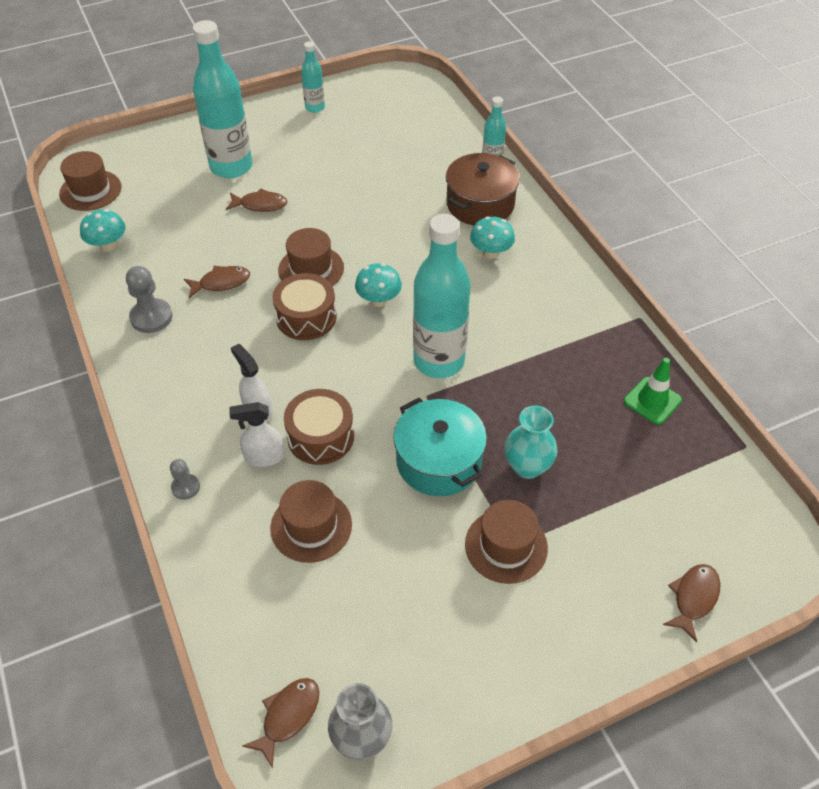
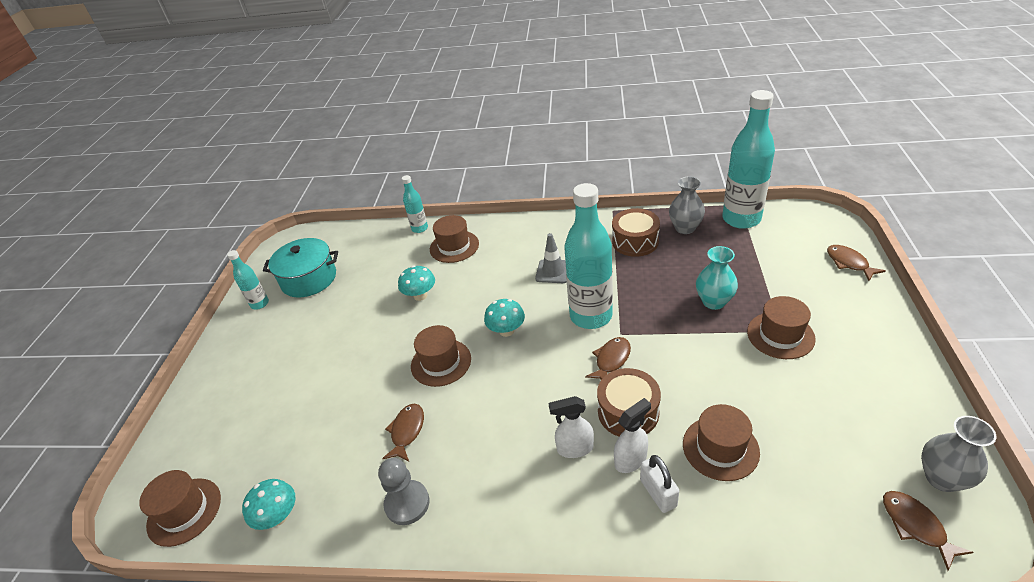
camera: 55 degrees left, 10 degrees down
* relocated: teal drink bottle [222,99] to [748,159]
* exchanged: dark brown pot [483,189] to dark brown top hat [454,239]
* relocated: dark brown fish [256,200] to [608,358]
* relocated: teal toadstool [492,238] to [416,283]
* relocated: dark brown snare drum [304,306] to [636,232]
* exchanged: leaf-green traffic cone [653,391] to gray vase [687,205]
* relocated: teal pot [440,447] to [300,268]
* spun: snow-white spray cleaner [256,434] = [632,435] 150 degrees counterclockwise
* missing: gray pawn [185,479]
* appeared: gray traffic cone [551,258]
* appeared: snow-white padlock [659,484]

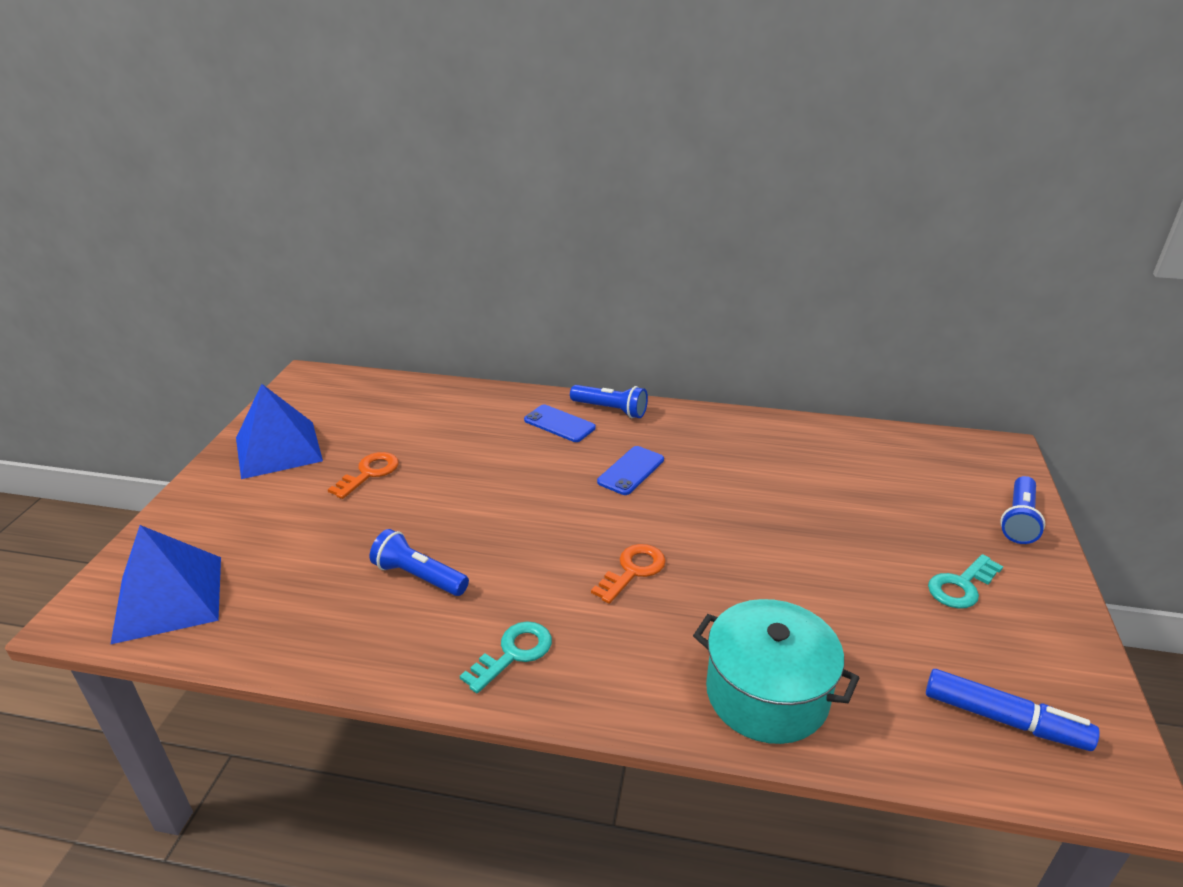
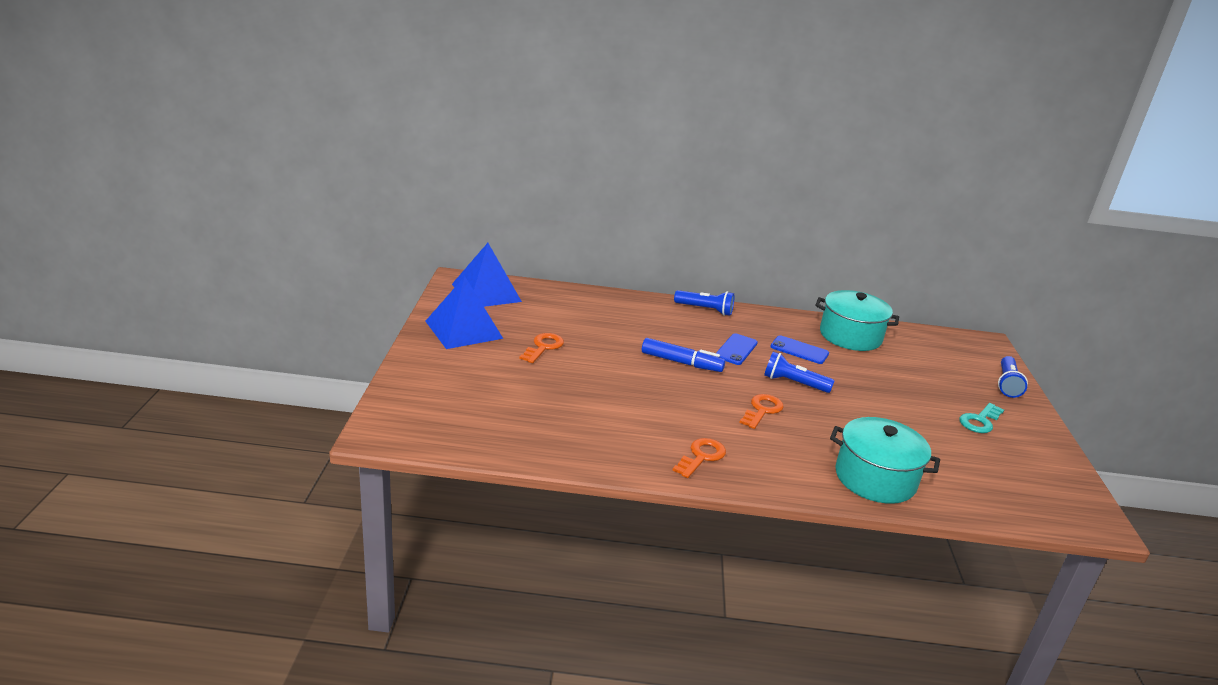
camera: 10 degrees left, 5 degrees down
* relocated: blue phone [560,423] to [799,349]
* relocated: blue pyramid shape [165,585] to [487,275]
* relocated: blue flashlight [419,562] to [799,372]
* colour: teal key [506,657] to orange key [699,458]
* relocated: blue marker pen [1013,710] to [684,355]
* appeared: teal pot [857,320]

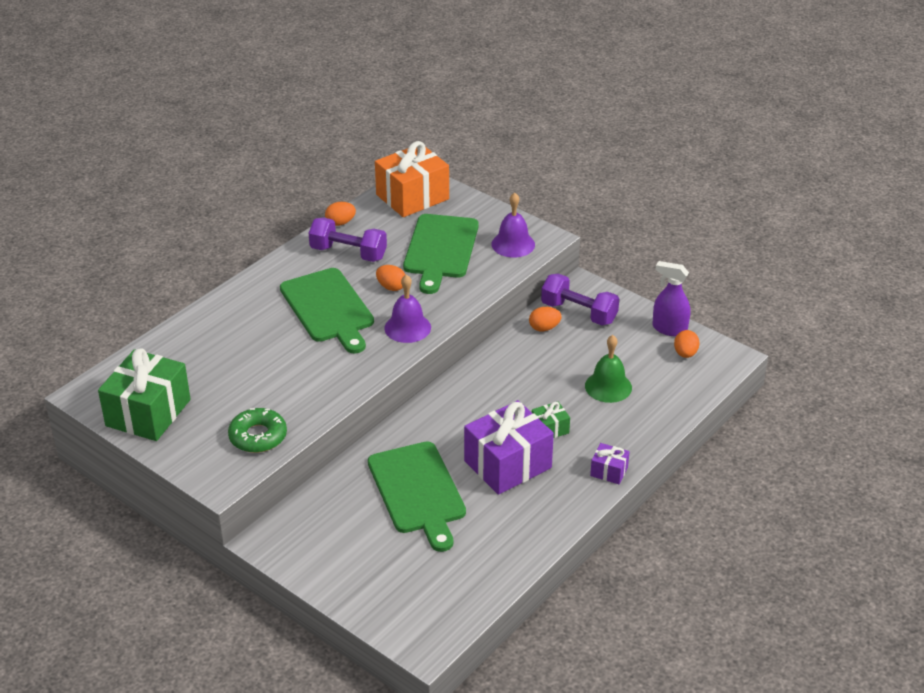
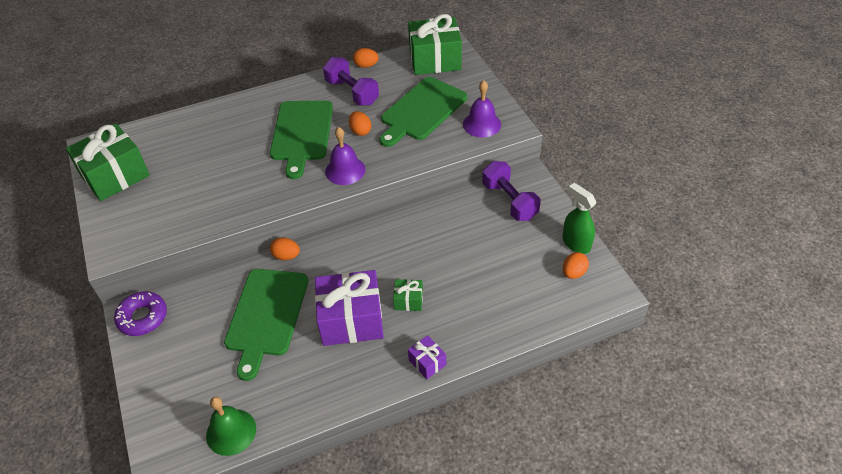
camera: 30 degrees right, 10 degrees up
* colour: orange wrapped gift [412,179] to leaf-green wrapped gift [435,44]
* colour: violet spray cleaner [671,298] to leaf-green spray cleaner [579,218]
* relocated: orange toy egg [545,319] to [285,248]
* relocated: leaf-green hand bell [608,369] to [231,426]
* missing: leaf-green donut [257,430]
* appeared: violet donut [140,313]

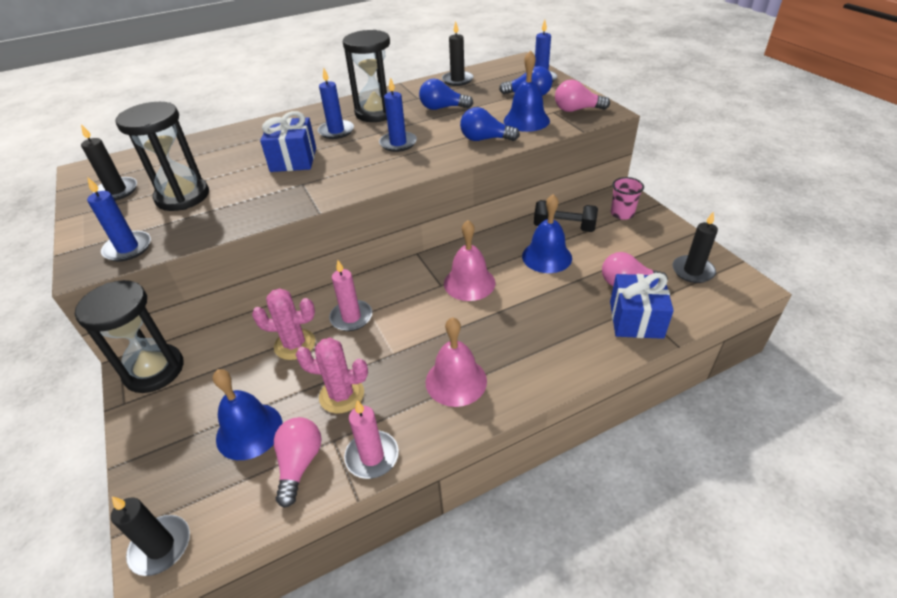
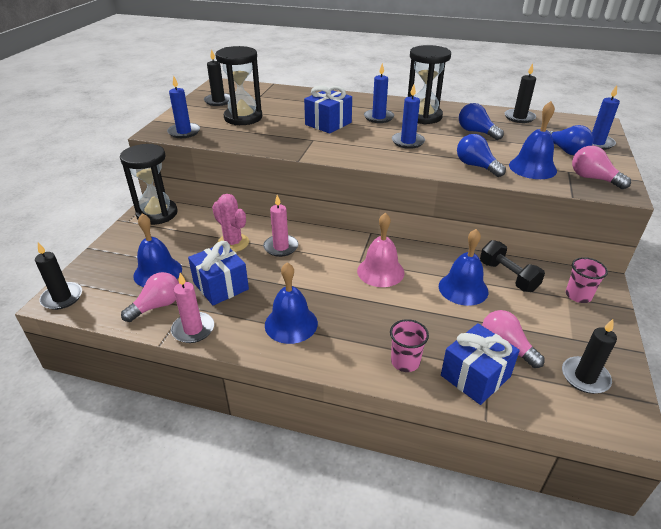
camera: 40 degrees right, 5 degrees down
* colour: pink hand bell [456,362] to blue hand bell [291,303]
* exchanged: pink prickly plant [332,375] to blue wrapped gift [218,273]
* appeared: pink beaker [409,345]

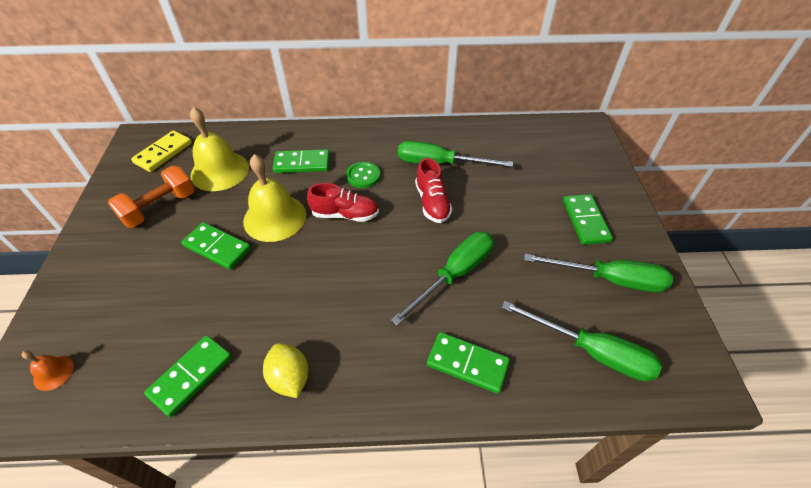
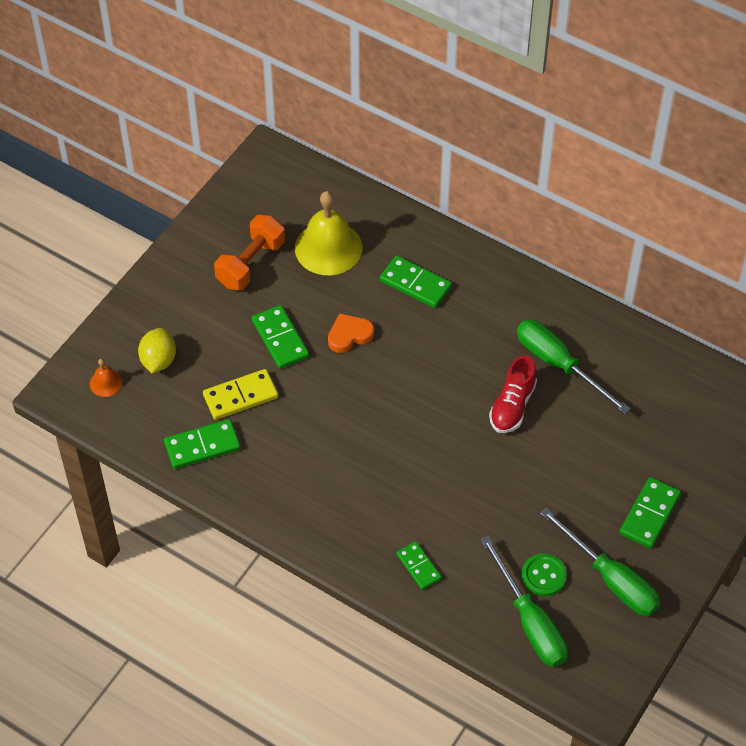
camera: 35 degrees right, 5 degrees up
* relocated: bright yellow domino tile [161,151] to [240,394]
* exchanged: bright yellow hand bell [274,198] to orange heart shape [351,333]
* relocated: leaf-green sewing button [363,175] to [544,575]
* spun: orange hand weight [151,197] = [249,252] 45 degrees counterclockwise
* missing: scarlet shoe [343,202]
* missing: leaf-green screwdriver [442,279]
* size: leaf-green domino tile [468,363] = [419,565] x0.66
* relocated: bright yellow citrus fruit [286,370] to [157,350]

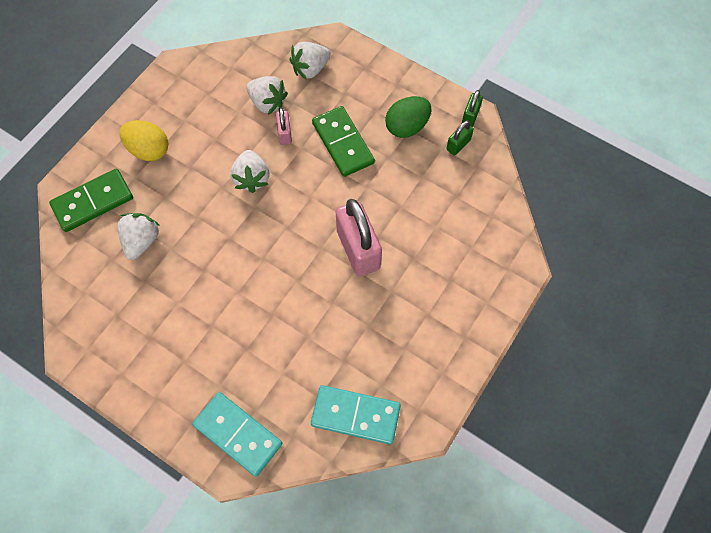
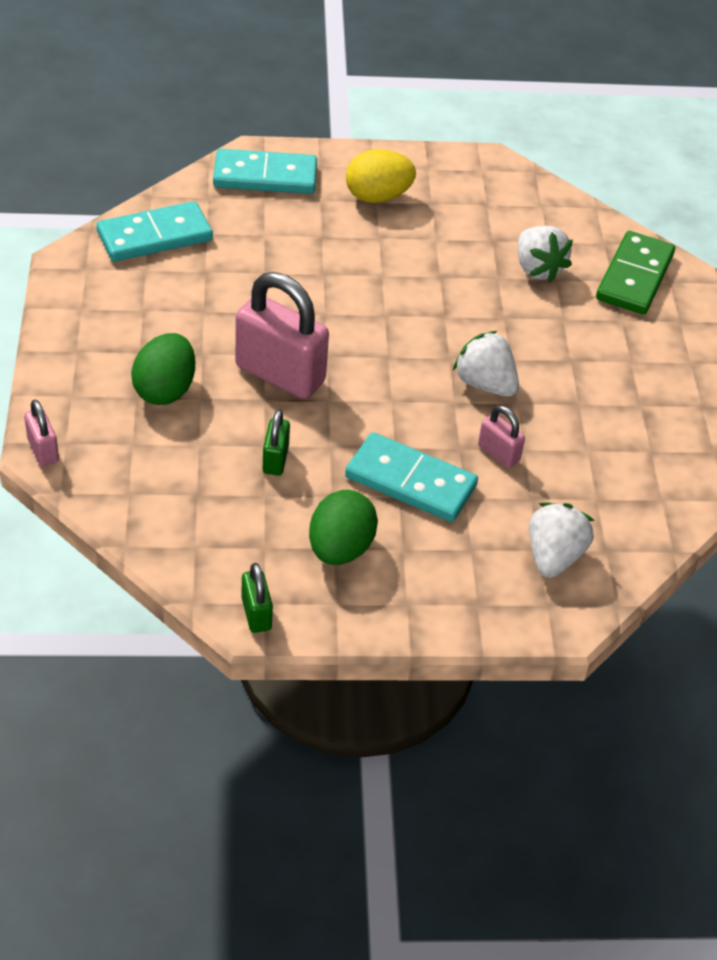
camera: 140 degrees right, 20 degrees down
* missing: snow-white toy strawberry [267,95]
* colour: leaf-green domino tile [343,141] to teal domino tile [411,477]
* relocated: bright yellow toy egg [144,140] to [381,176]
* relocated: leaf-green padlock [460,138] to [276,442]
* appeared: leaf-green toy egg [163,369]
* appeared: pink padlock [41,433]

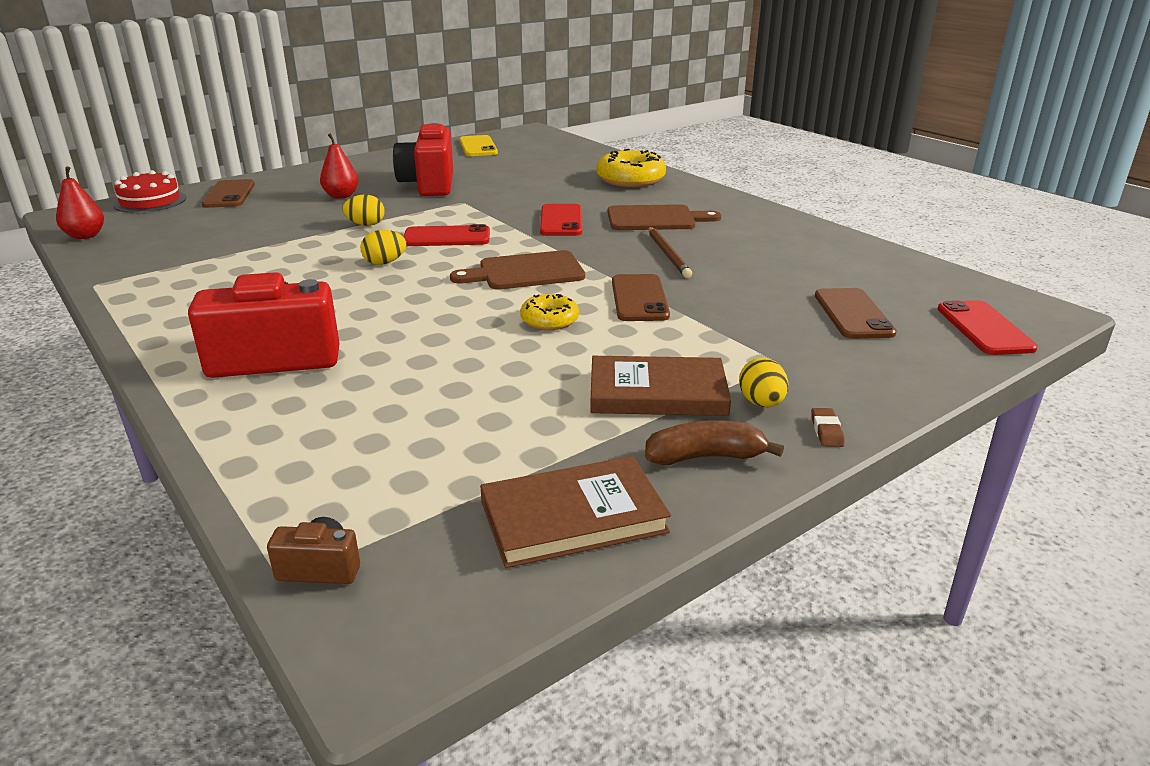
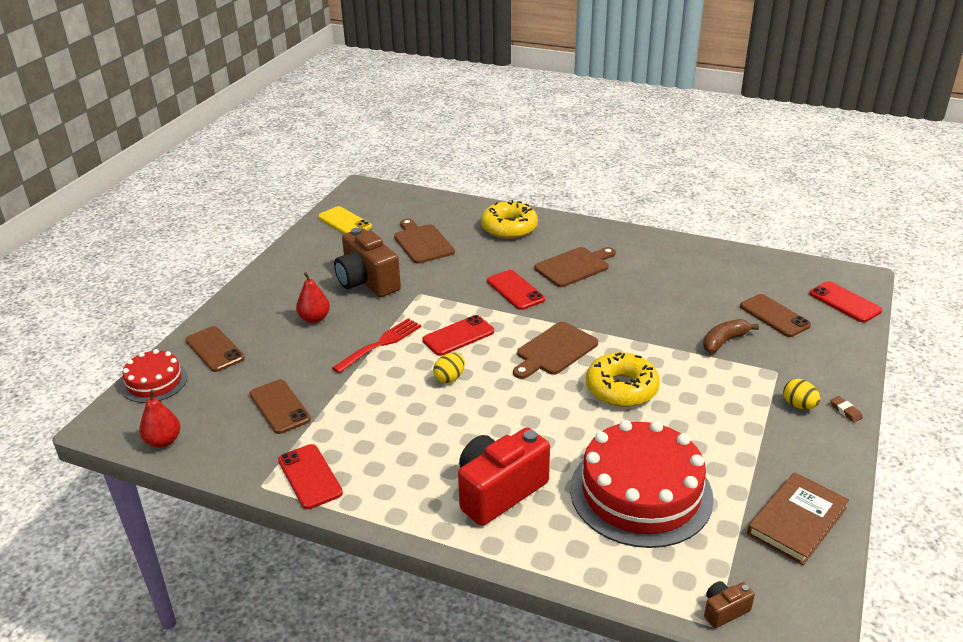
camera: 30 degrees left, 5 degrees up
* colour: scarlet photo camera [423,159] to dark brown photo camera [367,262]
* exchanged: bright yellow toy egg [363,210] to scarlet fork [377,345]
* missing: dark brown lead pencil [670,252]
* relocated: dark brown phone [641,297] to [280,407]
* size: bright yellow donut [549,312] = [623,379] x1.74
* missing: dark brown hardcover [660,386]
* relocated: dark brown toy banana [714,442] to [731,336]
* appeared: dark brown bread board [424,241]
* appeared: scarlet gateau [642,484]
* appeared: scarlet phone [310,476]

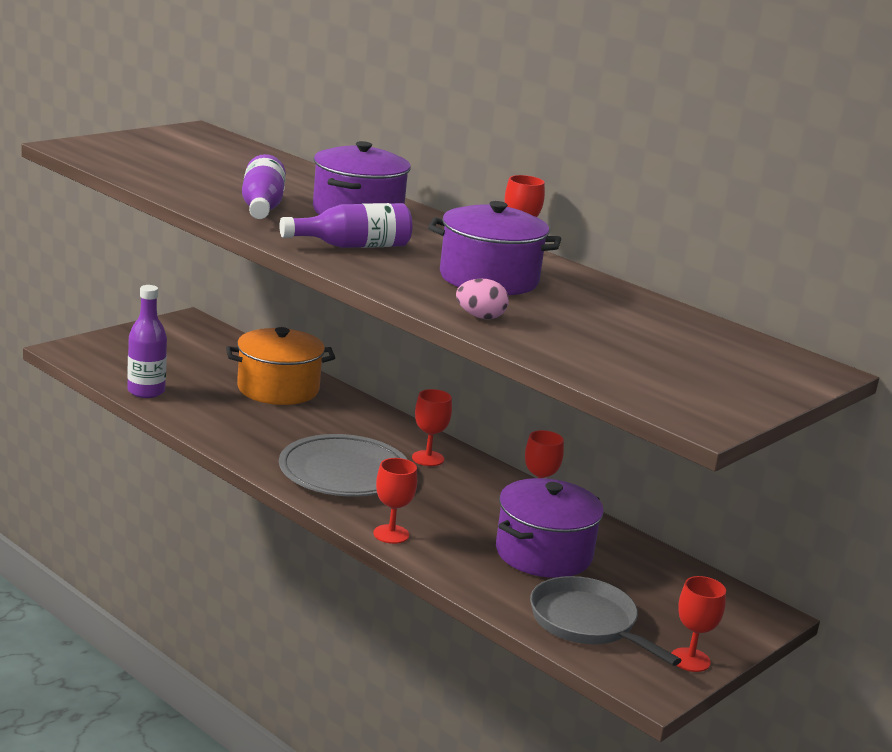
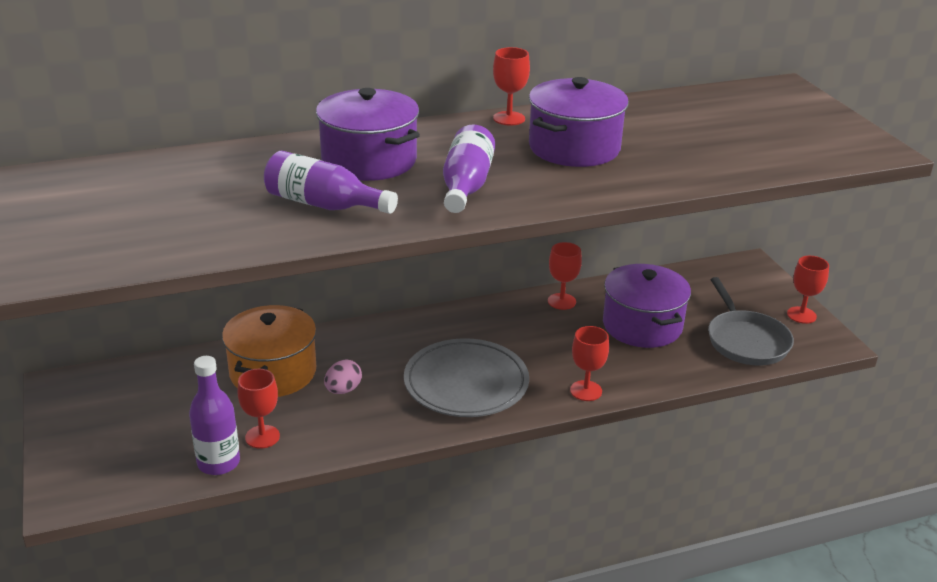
camera: 60 degrees left, 10 degrees up
* relocated: pink toy egg [482,299] to [343,377]
* relocated: scarlet chalice [432,427] to [259,409]
* spun: gray pan [605,621] = [751,321] 90 degrees counterclockwise

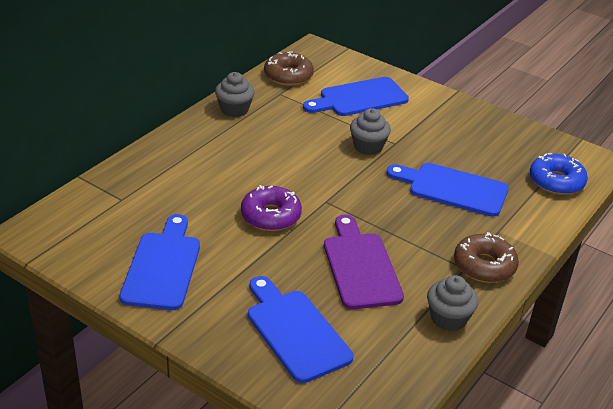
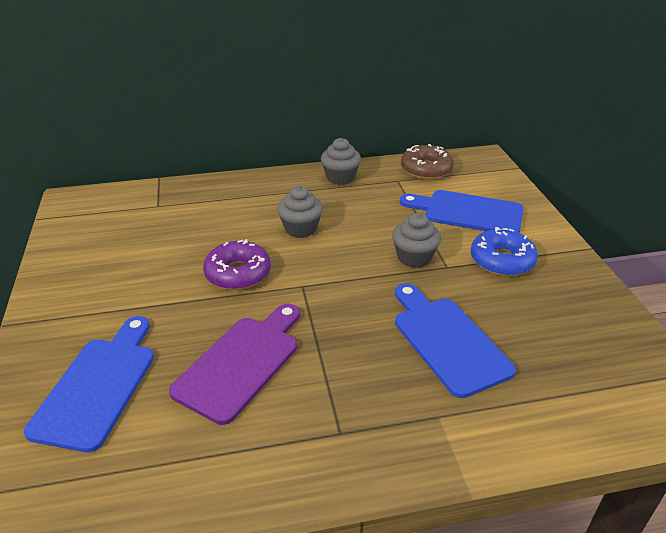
camera: 45 degrees right, 0 degrees up
* relocated: blue donut [559,174] to [504,251]
* missing: blue bread board [159,262]
* missing: dark brown donut [486,257]
* relocated: gray muffin [452,303] to [300,212]

